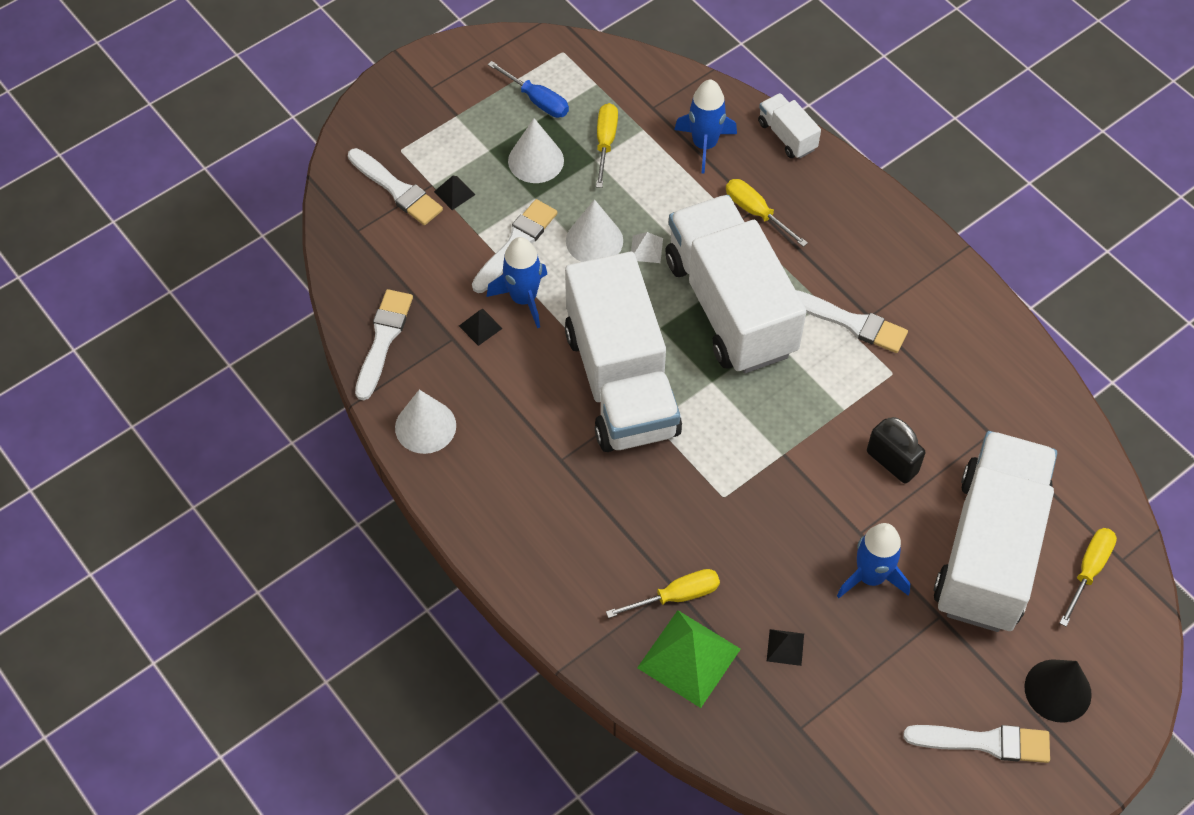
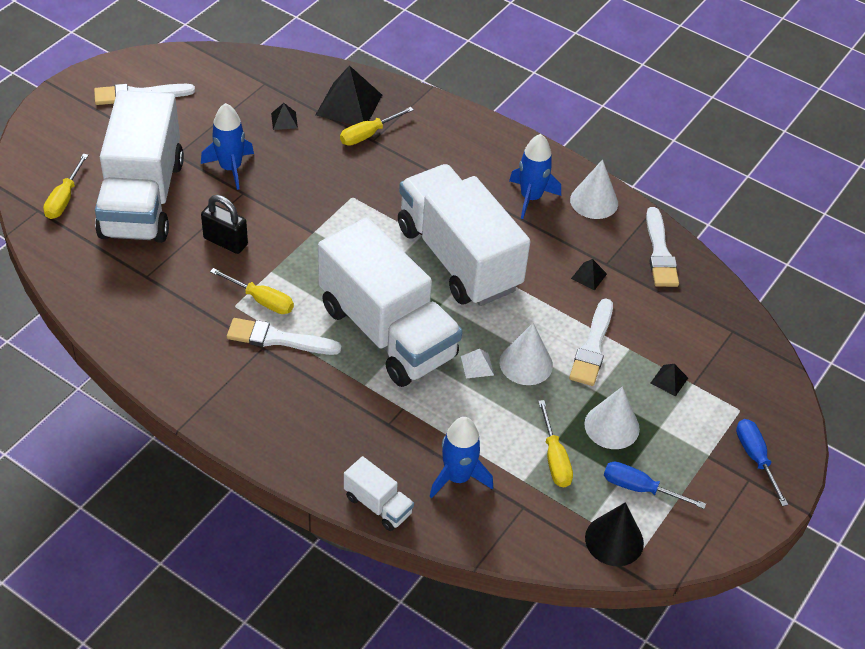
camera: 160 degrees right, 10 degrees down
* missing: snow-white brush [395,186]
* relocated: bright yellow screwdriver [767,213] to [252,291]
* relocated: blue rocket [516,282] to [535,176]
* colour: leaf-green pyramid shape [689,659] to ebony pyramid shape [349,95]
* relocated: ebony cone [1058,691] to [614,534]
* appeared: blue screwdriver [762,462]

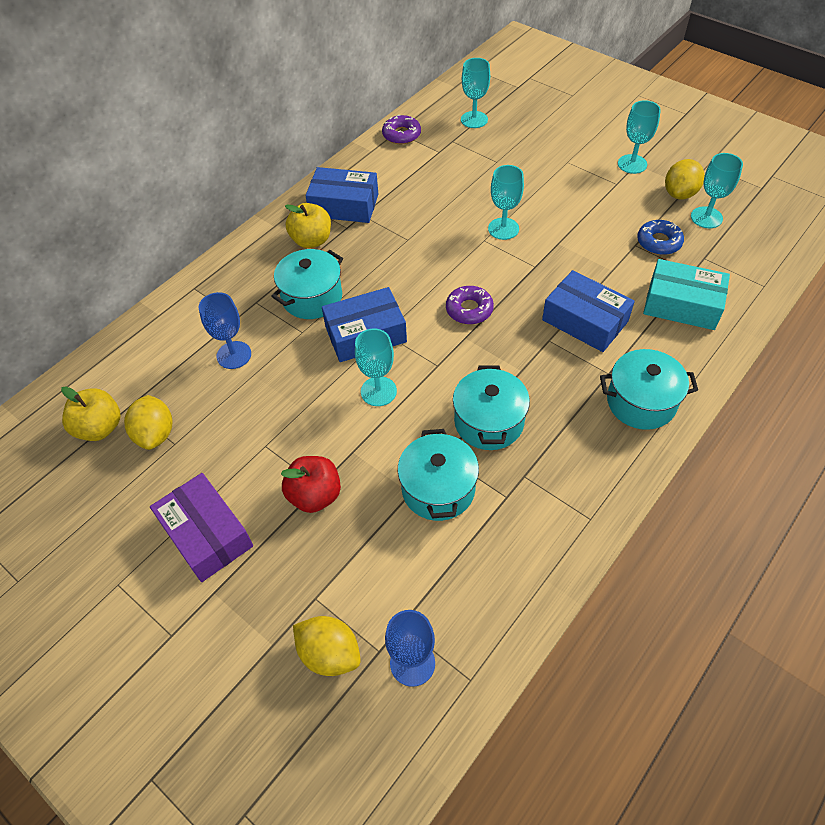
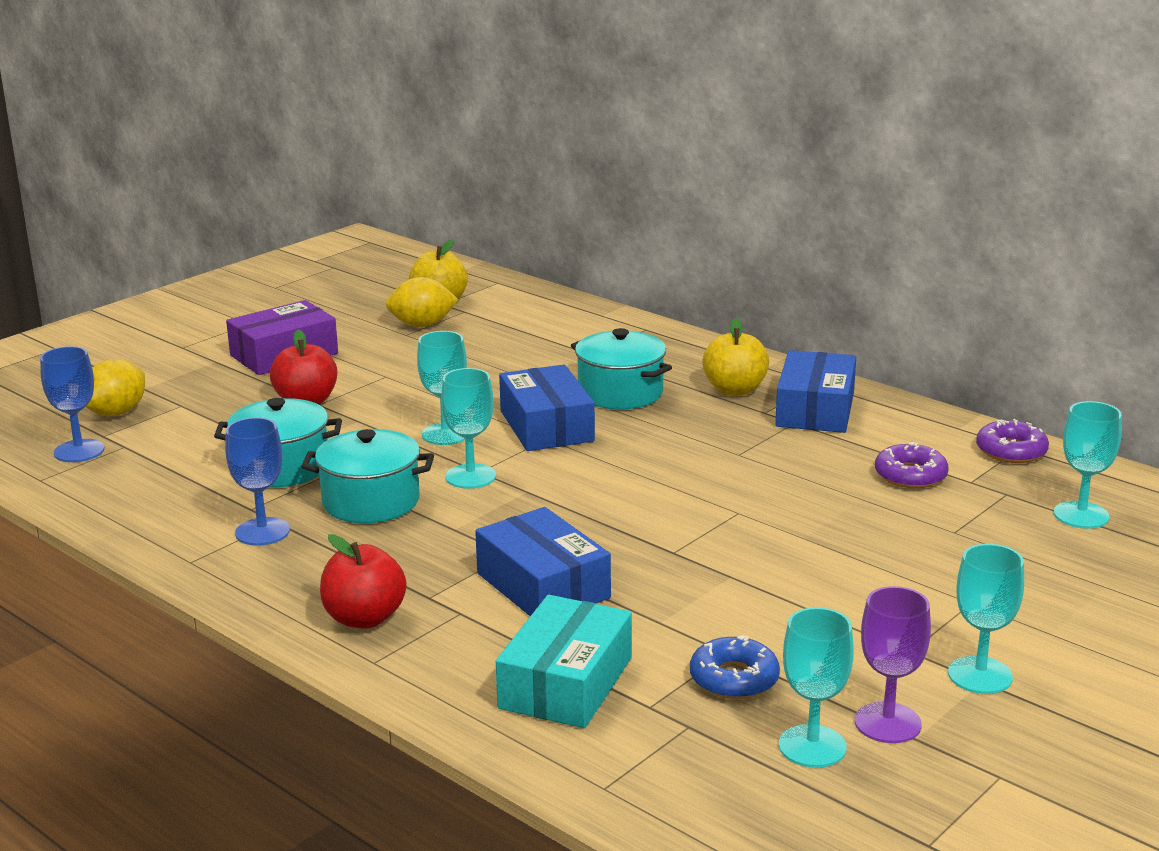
camera: 90 degrees right, 30 degrees down
* exchanged: bright yellow citrus fruit [684,179] to violet chalice [893,664]
* relocated: teal chalice [506,202] to [468,428]
* spun: blue box [588,311] = [543,561] 75 degrees counterclockwise
* relocated: violet donut [470,305] to [912,465]
* relocated: blue chalice [225,330] to [257,481]
* exchanged: teal pot [649,389] to scarlet apple fruit [363,581]

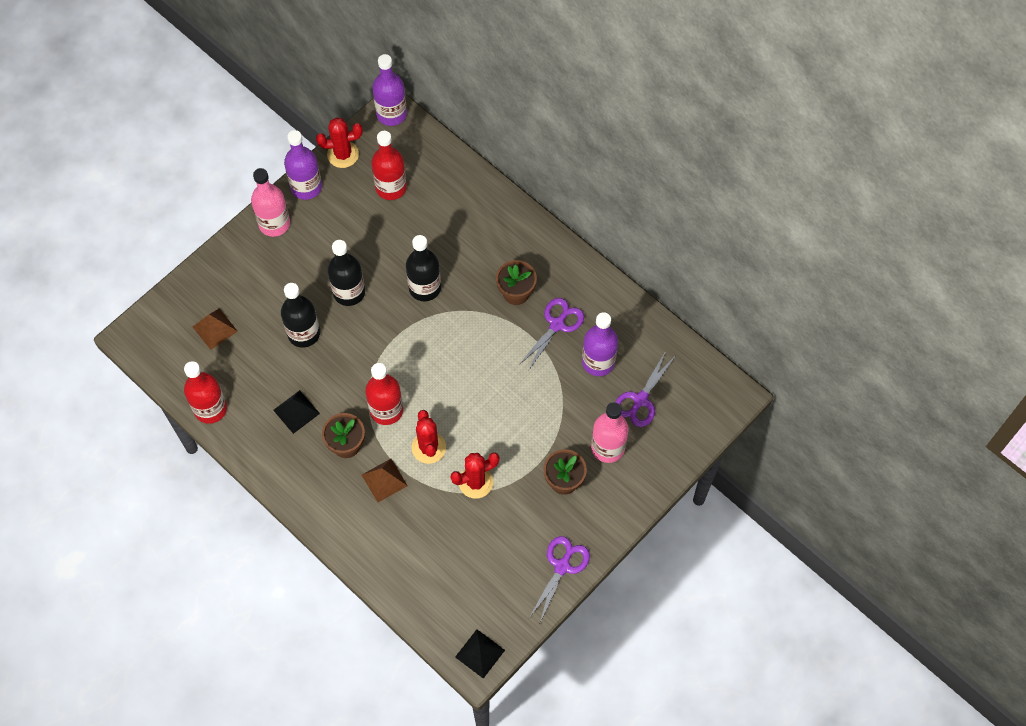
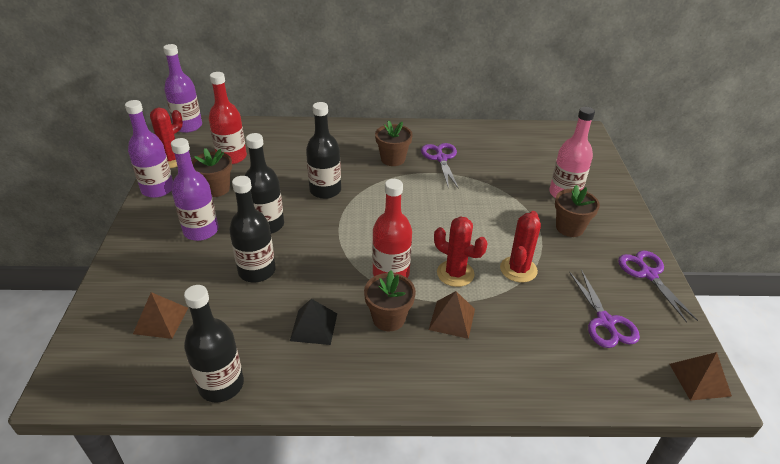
camera: 45 degrees left, 25 degrees down
* missing: pink drink bottle [270,202]
* relocated: violet drink bottle [600,344] to [195,189]
* relocated: violet shears [645,389] to [604,308]
* colour: scarlet drink bottle [205,392] to ebony drink bottle [214,344]
* colour: ebony pyramid shape [480,654] to dark brown pyramid shape [701,376]
* appeared: dark brown flower pot [212,172]

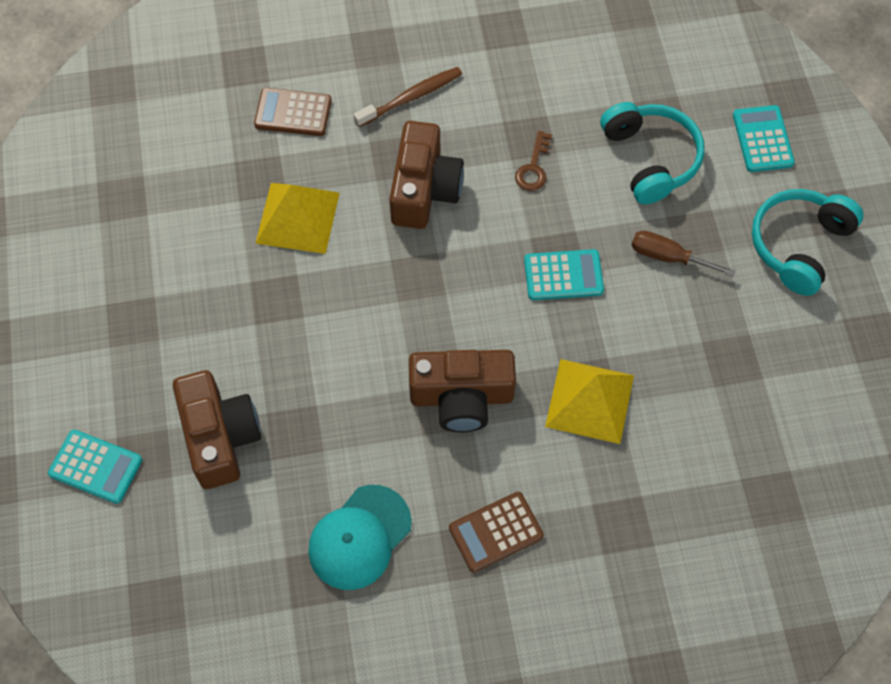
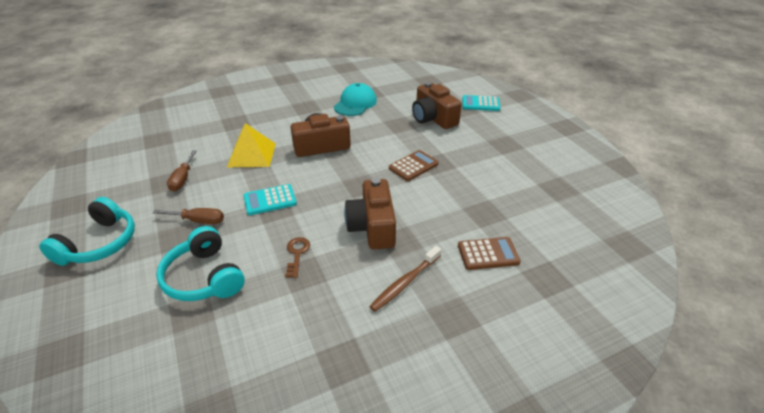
camera: 165 degrees right, 25 degrees down
* missing: teal pocket calculator [764,138]
* missing: bright yellow pyramid shape [297,218]
* relocated: dark brown pocket calculator [496,532] to [414,165]
* appeared: dark brown screwdriver [182,171]

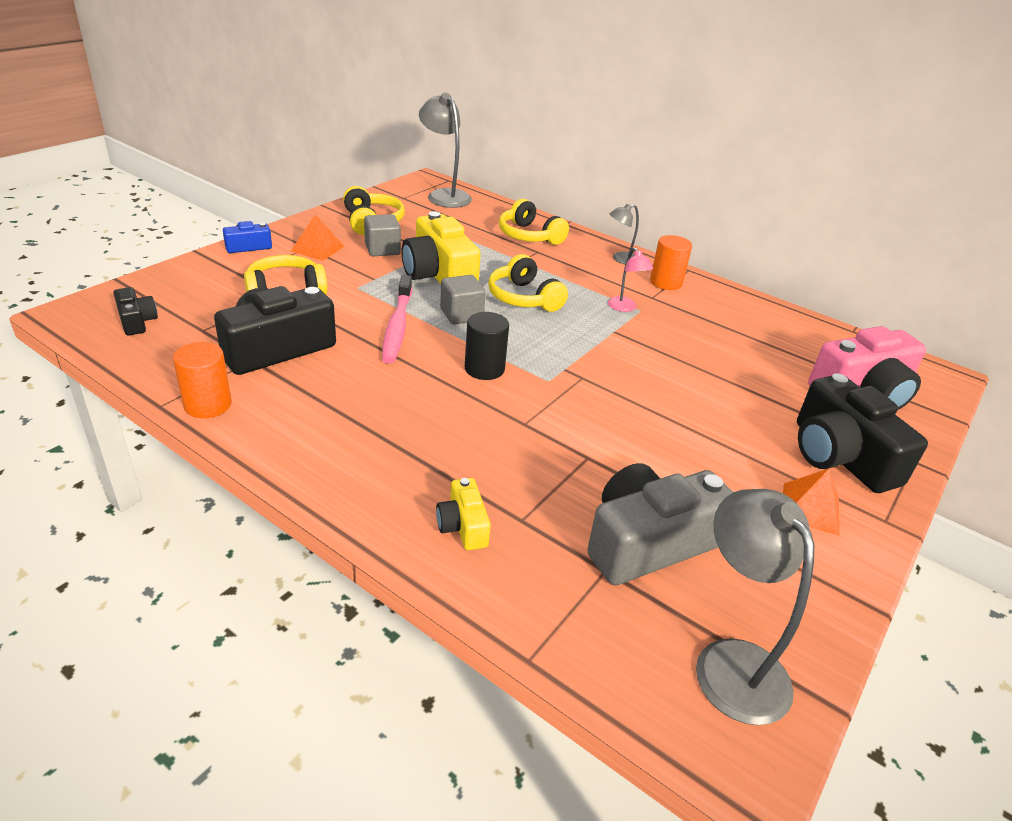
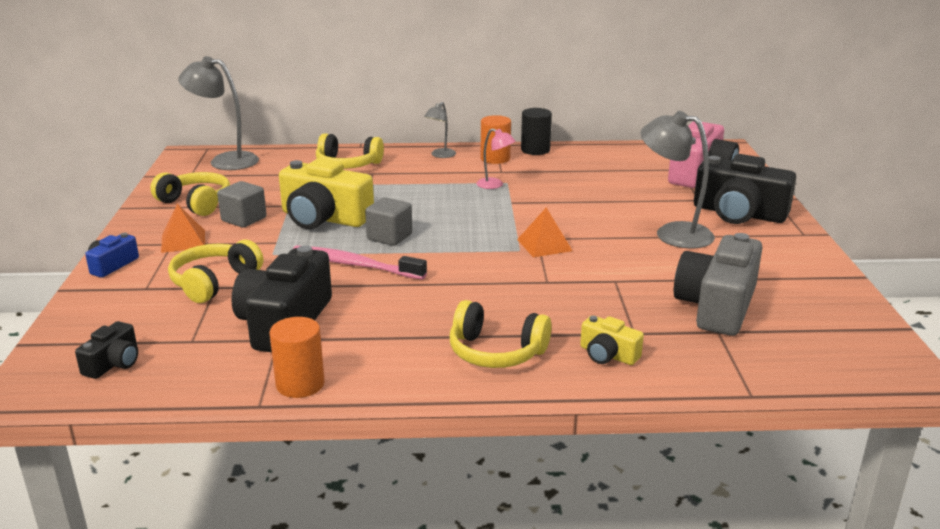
camera: 35 degrees left, 10 degrees down
* relocated: bright yellow headset [528,283] to [501,334]
* spun: pink dental brush [397,319] = [360,263] 150 degrees clockwise
* spun: ebony photo camera [136,311] = [106,350] 90 degrees clockwise
* relocated: ebony solid cylinder [487,346] to [536,131]
* relocated: orange pyramid shape [811,502] to [545,233]
* relocated: gray lamp [755,607] to [677,180]

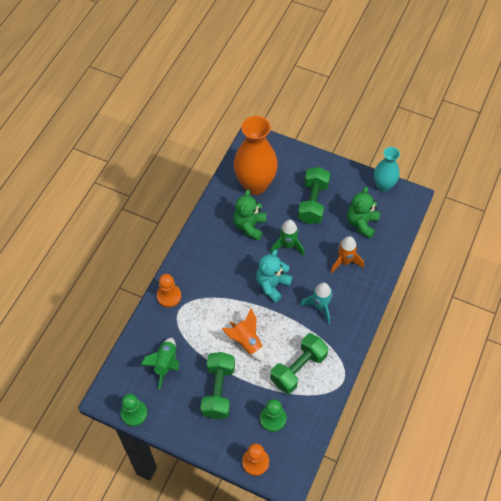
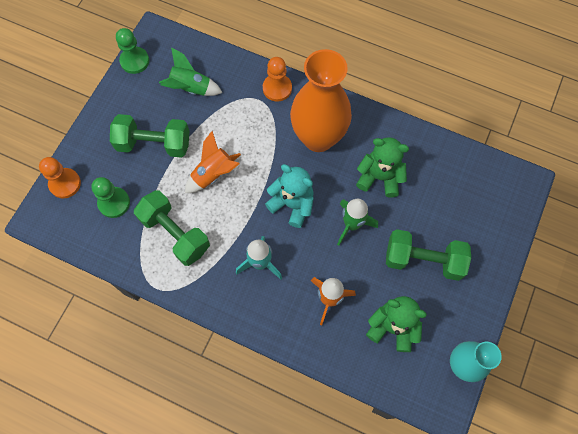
camera: 90 degrees right, 10 degrees up
* relocated: orange vase [256,155] to [321,100]

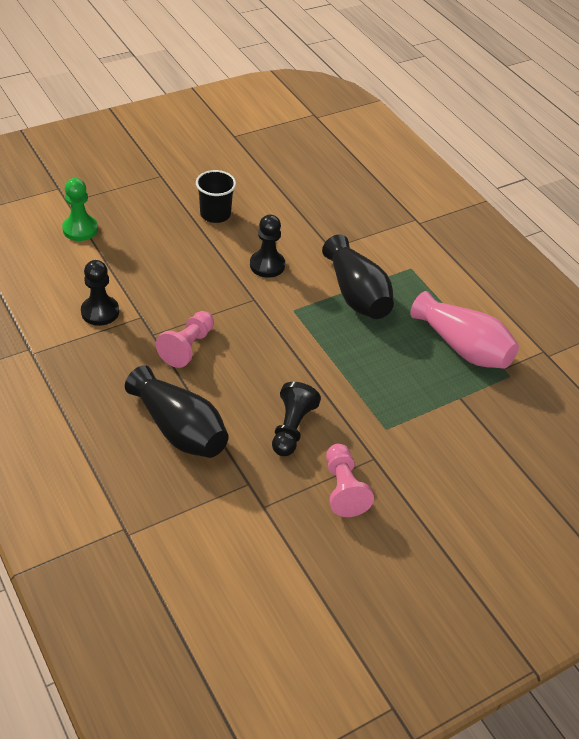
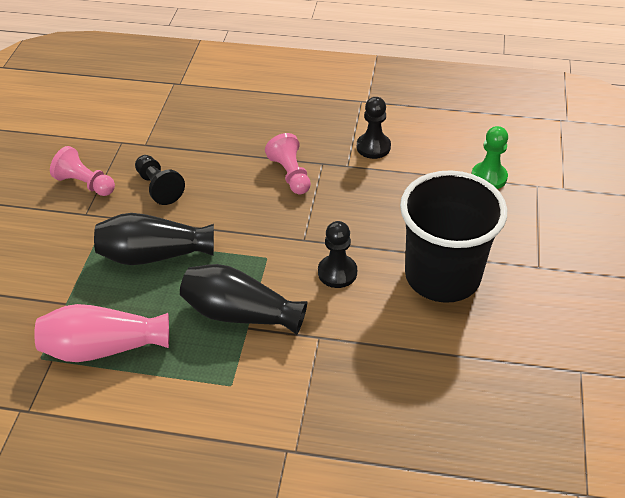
camera: 135 degrees right, 0 degrees up
* size: ebony beaker [216,196] = [453,236] x2.09
* relocated: ebony vase [177,411] to [154,239]

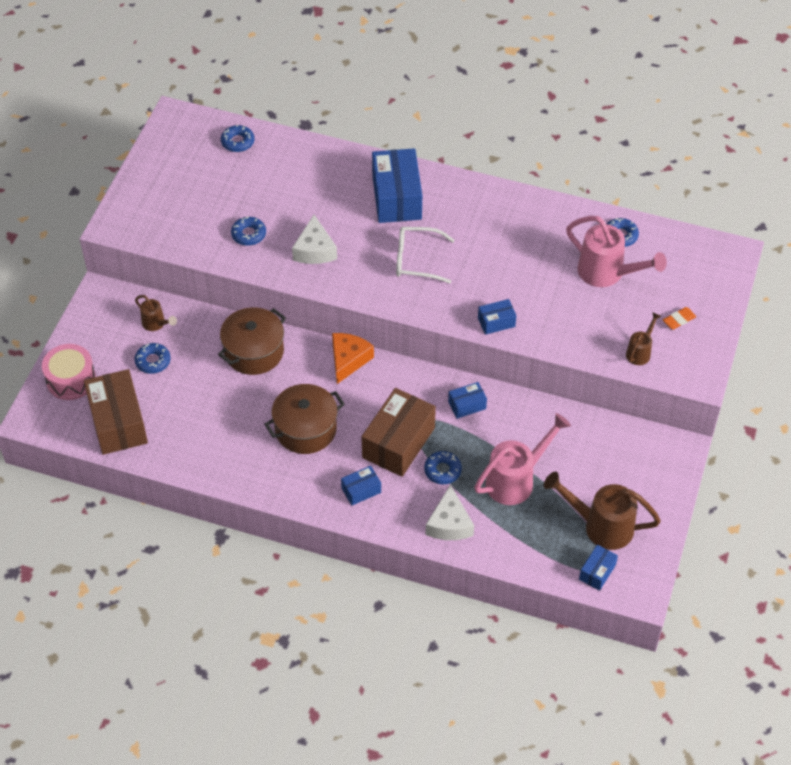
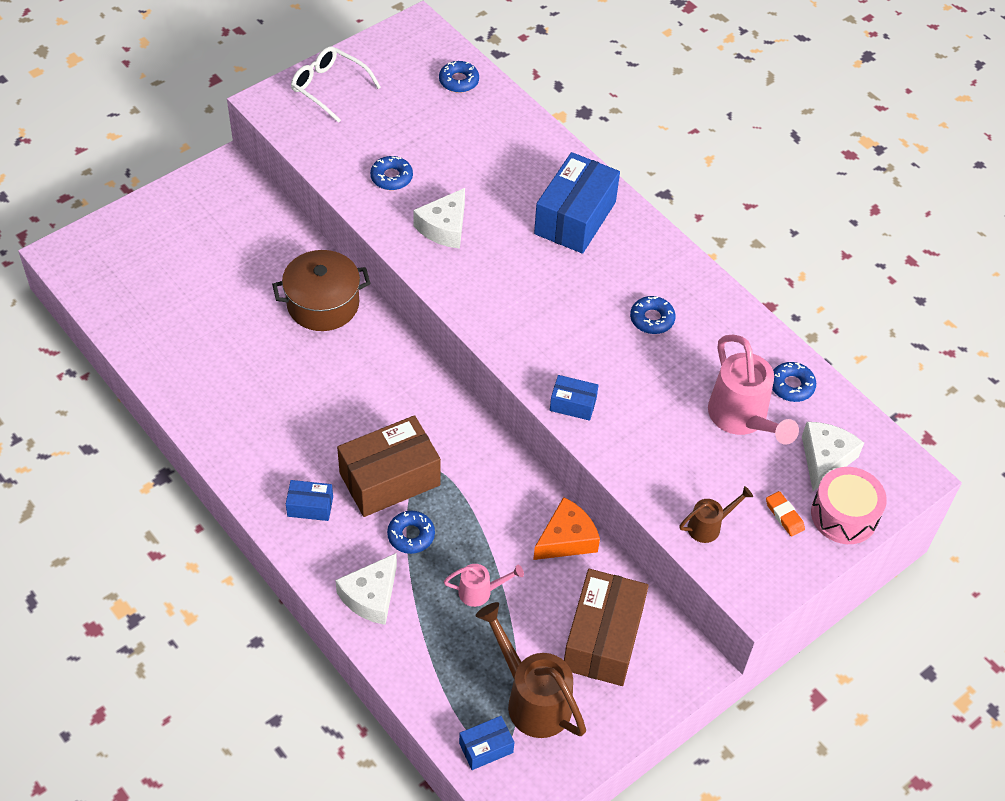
camera: 30 degrees right, 0 degrees up
* relocated: snow-white glasses [425,255] to [336,84]
* missing: dark brown sprinkling can [156,313]
* spun: orange eraser [679,318] = [785,514] 60 degrees clockwise
* relocated: orange cheese [353,358] to [566,528]
* relocated: blue donut [153,358] to [653,315]
* relocated: pink snare drum [69,372] to [849,505]
* relocated: dark brown box [116,412] to [606,627]
* missing: blue box [467,400]
* missing: dark brown pot [304,419]
* size: pink sprinkling can [522,459] = [484,585] x0.52
* appeared: snow-white cheese [833,456]

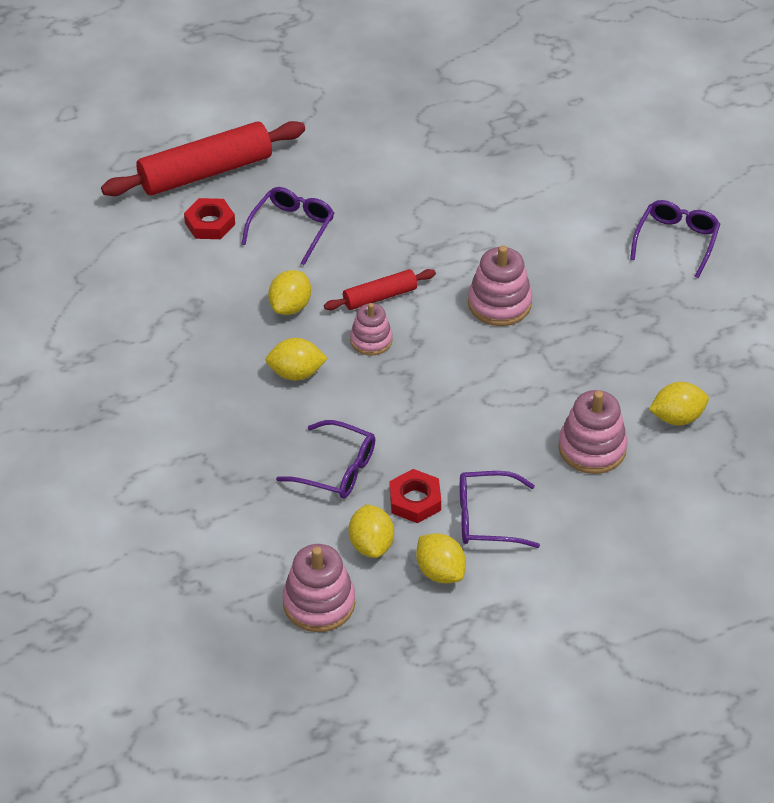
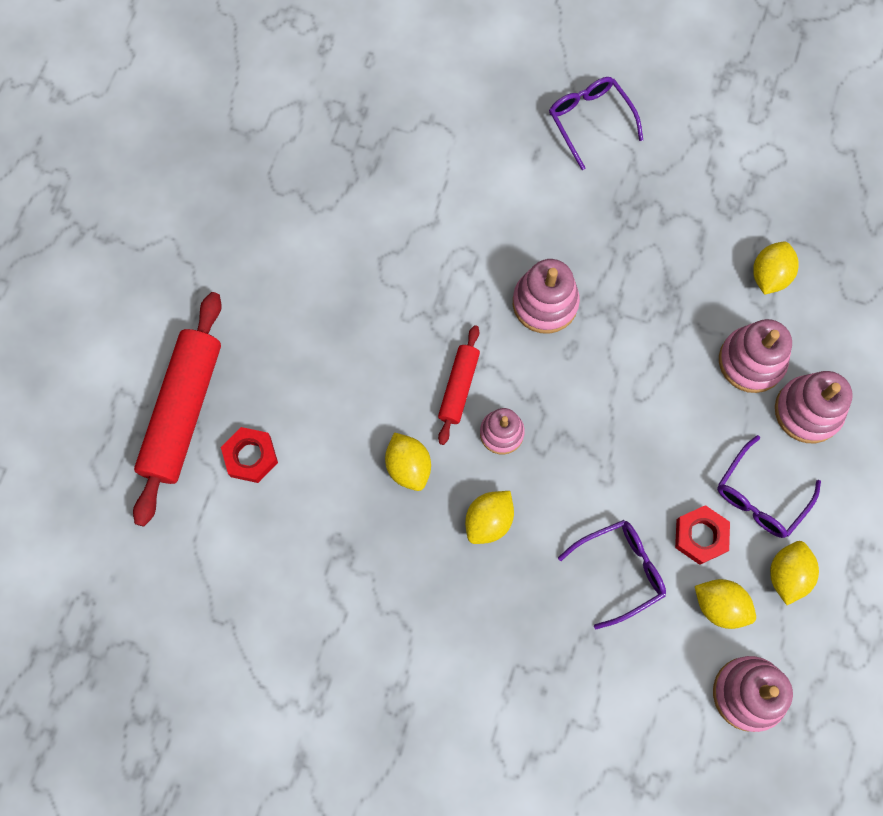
camera: 50 degrees left, 25 degrees up
* missing: violet glasses [287,226]
* spun: bright yellow citrus fruit [441,558] = [794,573] 75 degrees counterclockwise
* appeared: pink stacking rings [814,407]

